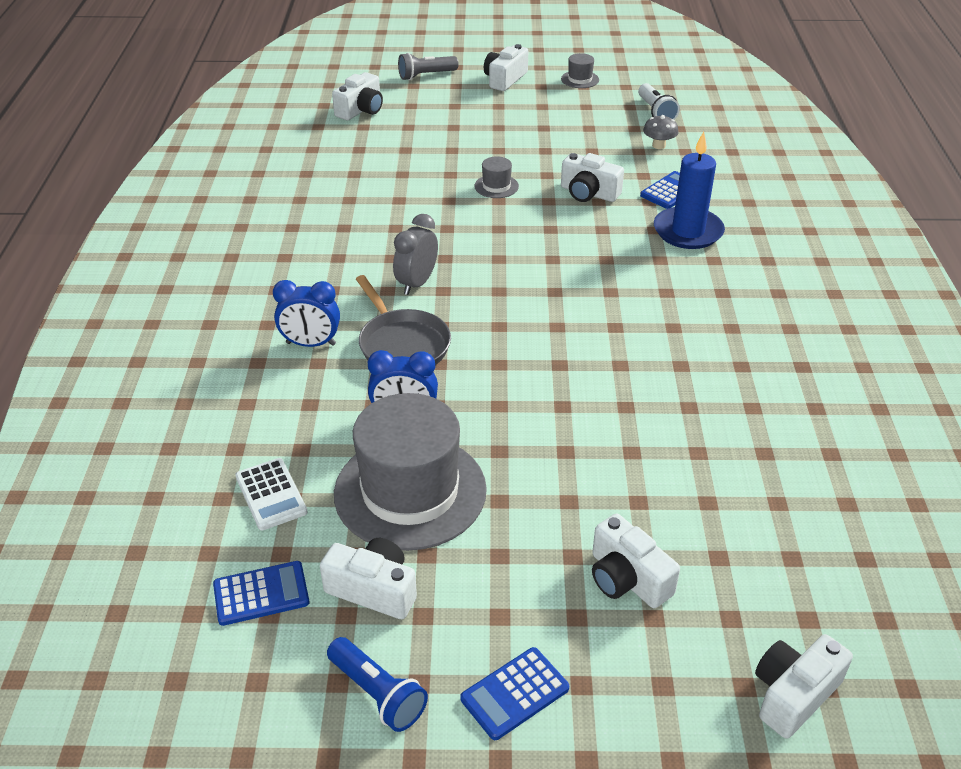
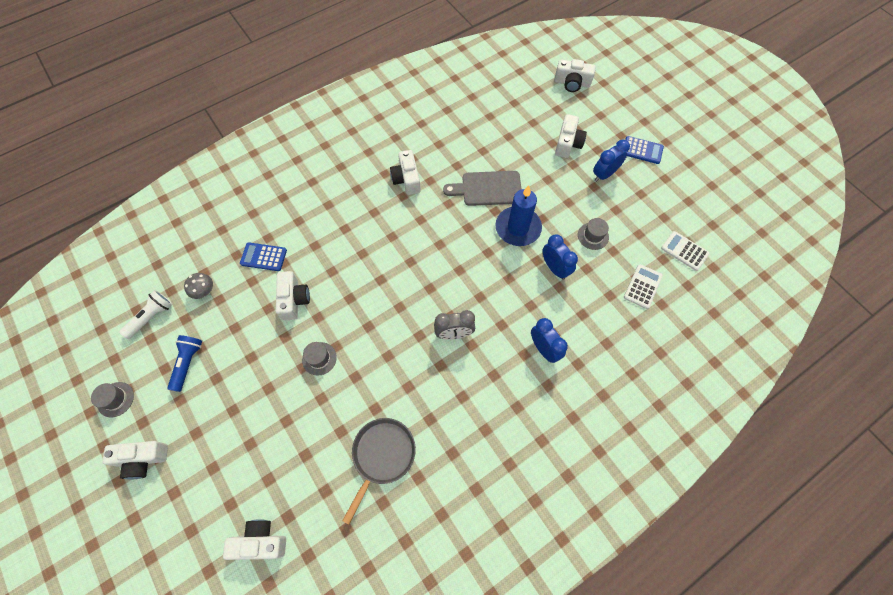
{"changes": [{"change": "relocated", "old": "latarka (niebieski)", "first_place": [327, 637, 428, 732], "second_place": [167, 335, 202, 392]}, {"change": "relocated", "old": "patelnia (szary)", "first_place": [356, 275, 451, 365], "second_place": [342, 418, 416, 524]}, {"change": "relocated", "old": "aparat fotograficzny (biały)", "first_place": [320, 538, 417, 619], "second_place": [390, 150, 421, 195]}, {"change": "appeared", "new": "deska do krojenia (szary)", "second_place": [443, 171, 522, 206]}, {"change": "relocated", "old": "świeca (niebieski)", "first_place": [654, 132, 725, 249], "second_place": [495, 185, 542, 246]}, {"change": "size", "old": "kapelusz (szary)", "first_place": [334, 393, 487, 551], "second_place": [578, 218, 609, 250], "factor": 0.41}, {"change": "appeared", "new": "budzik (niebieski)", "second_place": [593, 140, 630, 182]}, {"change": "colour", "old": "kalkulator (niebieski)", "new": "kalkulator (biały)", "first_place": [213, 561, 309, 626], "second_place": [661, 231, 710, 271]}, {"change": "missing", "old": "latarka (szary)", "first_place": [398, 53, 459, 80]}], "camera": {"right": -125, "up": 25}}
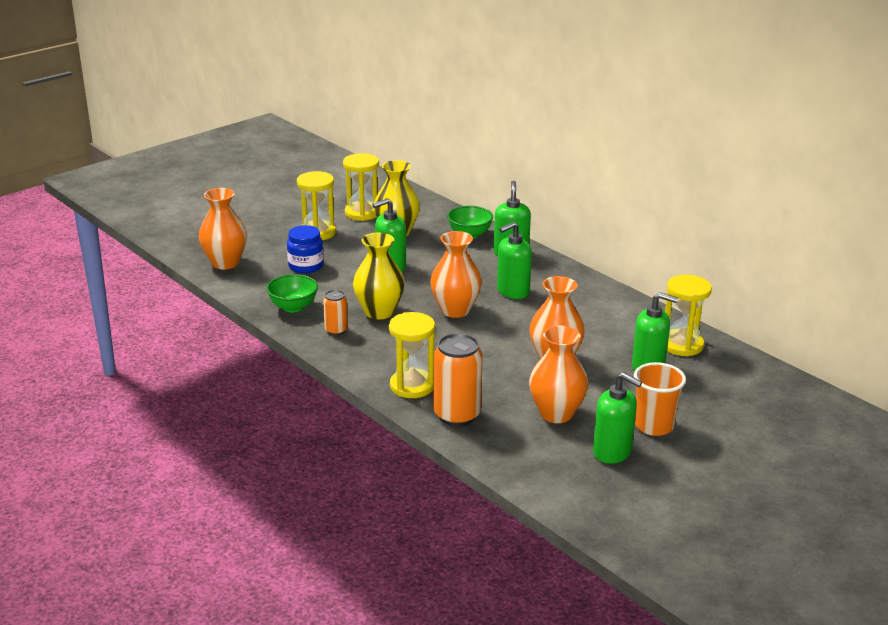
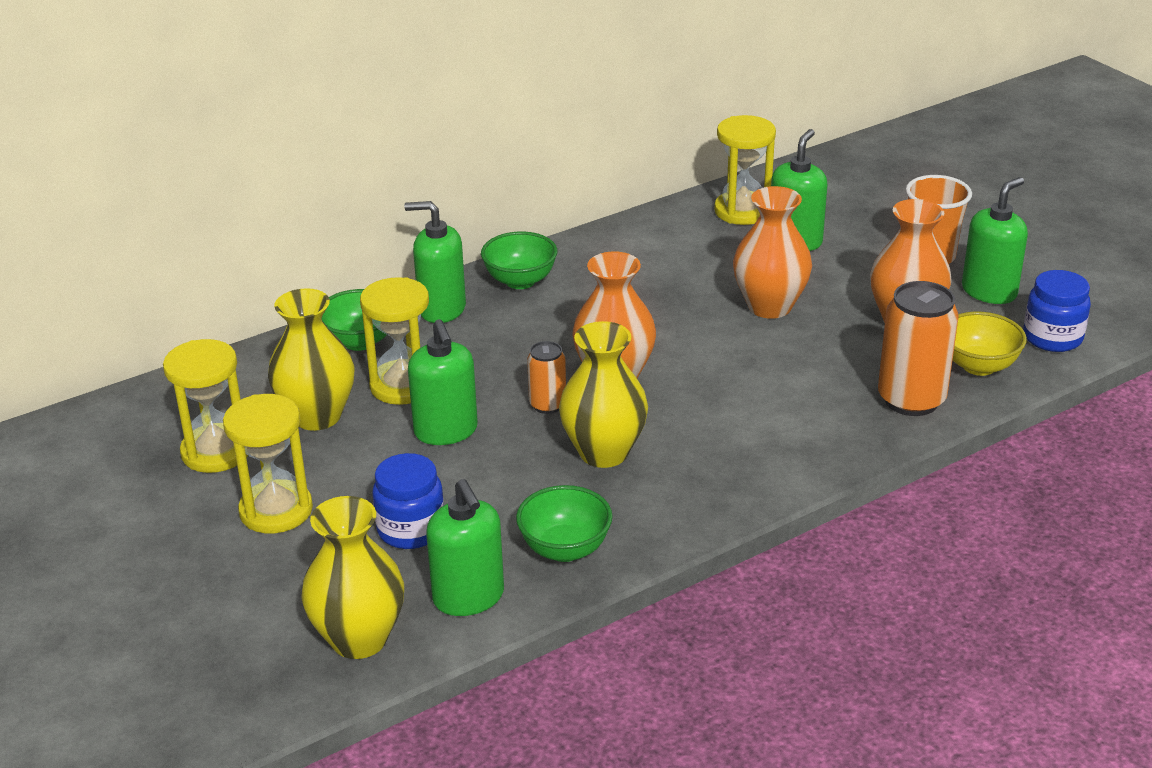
{"changes": [{"change": "colour", "old": "wazon (pomarańczowy)", "new": "wazon (żółty)", "first_place": [199, 188, 247, 269], "second_place": [301, 496, 404, 659]}, {"change": "relocated", "old": "klepsydra (żółty)", "first_place": [389, 312, 435, 398], "second_place": [360, 277, 429, 405]}, {"change": "relocated", "old": "dozownik mydła (zielony)", "first_place": [497, 222, 532, 299], "second_place": [426, 479, 504, 616]}, {"change": "appeared", "new": "miska (zielony)", "second_place": [481, 232, 557, 289]}, {"change": "relocated", "old": "puszka (pomarańczowy)", "first_place": [323, 290, 348, 335], "second_place": [527, 341, 566, 414]}, {"change": "appeared", "new": "miska (żółty)", "second_place": [953, 312, 1027, 376]}, {"change": "appeared", "new": "słoik (niebieski)", "second_place": [1023, 270, 1091, 352]}], "camera": {"right": -80, "up": 5}}
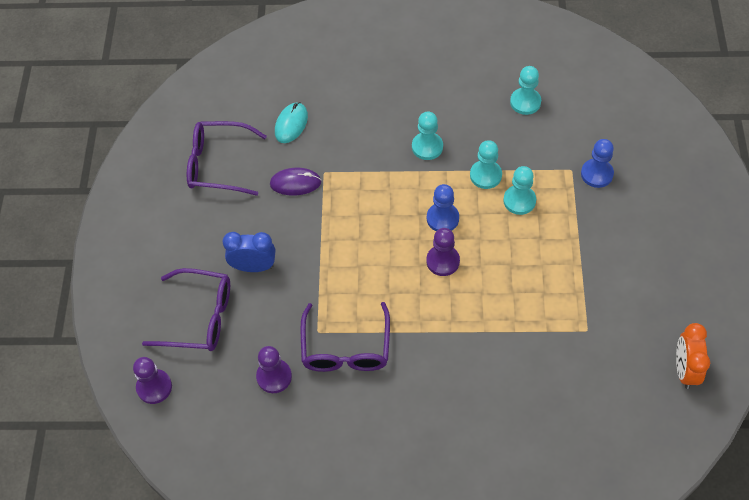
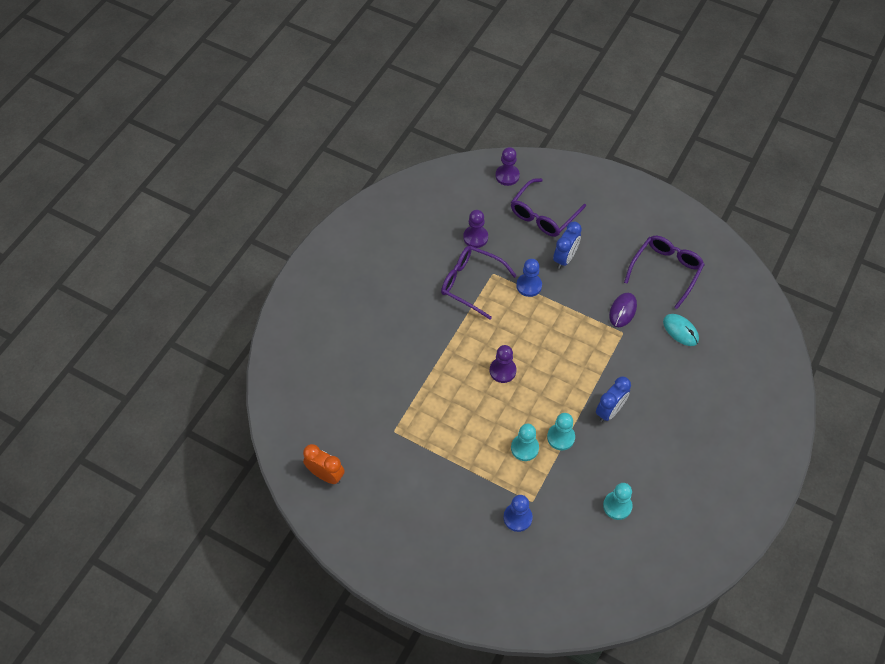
{"changes": [{"change": "relocated", "old": "pionek (niebieski)", "first_place": [427, 184, 459, 231], "second_place": [516, 259, 542, 297]}, {"change": "exchanged", "old": "pionek (turkusowy)", "new": "budzik (niebieski)", "first_place": [412, 112, 443, 160], "second_place": [596, 376, 631, 422]}], "camera": {"right": 115, "up": 0}}
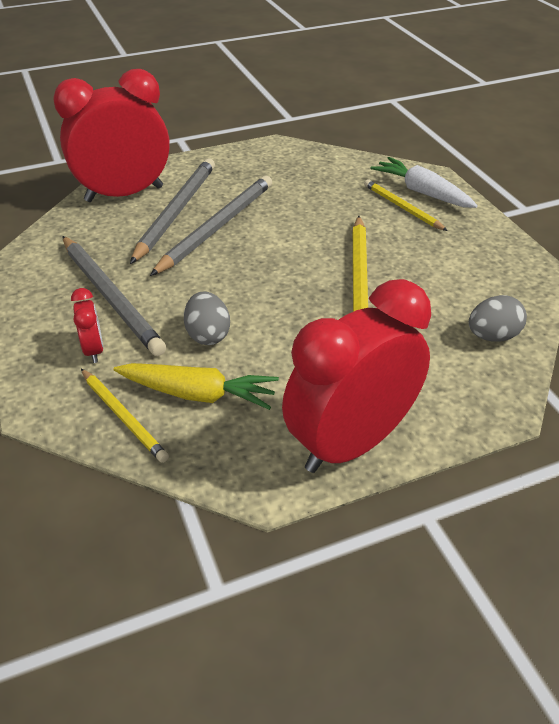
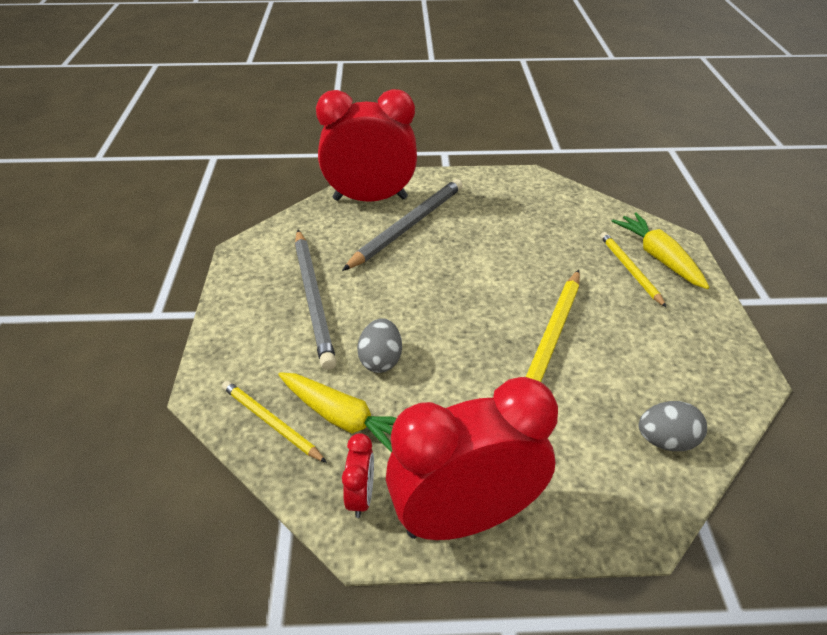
{"changes": [{"change": "spun", "old": "ołówek (żółty)", "first_place": [81, 369, 169, 463], "second_place": [222, 381, 327, 463], "degrees": 150}, {"change": "relocated", "old": "budzik (czerwony)", "first_place": [71, 288, 103, 363], "second_place": [342, 433, 374, 518]}, {"change": "colour", "old": "marchewka (biały)", "new": "marchewka (żółty)", "first_place": [370, 157, 478, 208], "second_place": [612, 212, 709, 289]}, {"change": "missing", "old": "ołówek (szary)", "first_place": [150, 176, 272, 276]}], "camera": {"right": 20, "up": 0}}
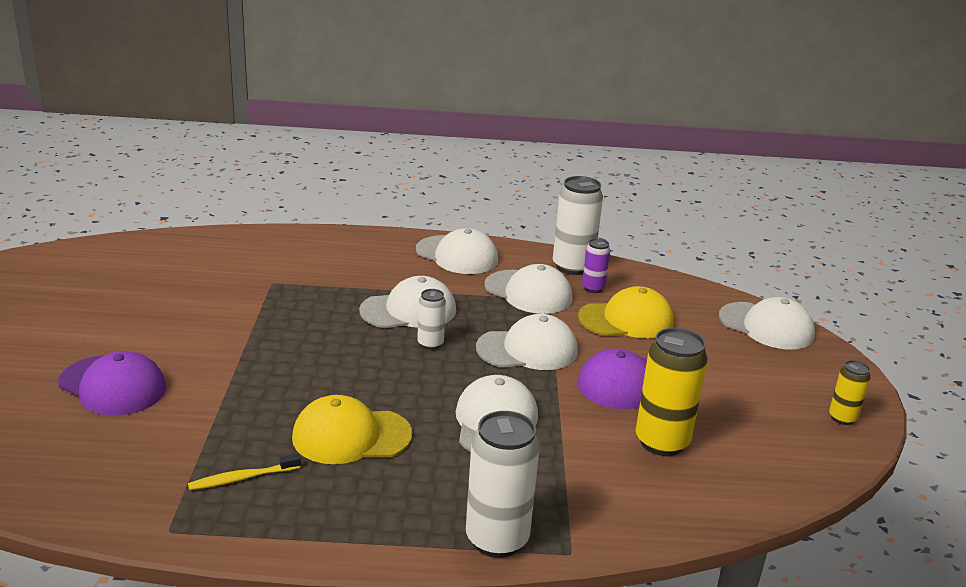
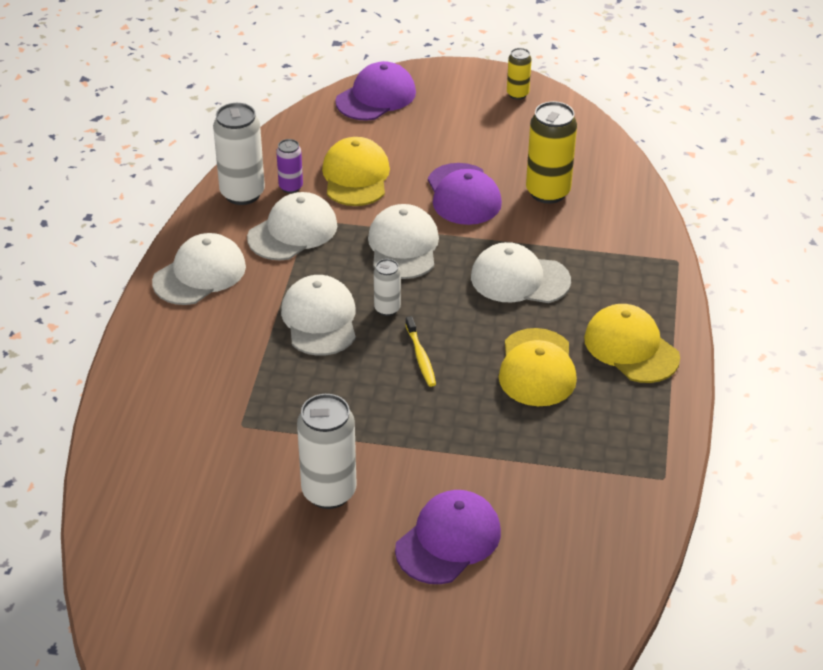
{"changes": [{"change": "relocated", "old": "puszka (biały)", "first_place": [466, 411, 540, 558], "second_place": [297, 394, 357, 509]}, {"change": "colour", "old": "czapka (biały)", "new": "czapka (fioletowy)", "first_place": [719, 297, 815, 350], "second_place": [335, 61, 416, 121]}, {"change": "relocated", "old": "szczoteczka do zębów (żółty)", "first_place": [188, 454, 301, 491], "second_place": [405, 316, 436, 387]}, {"change": "appeared", "new": "czapka (żółty)", "second_place": [584, 304, 680, 383]}], "camera": {"right": -80, "up": 15}}
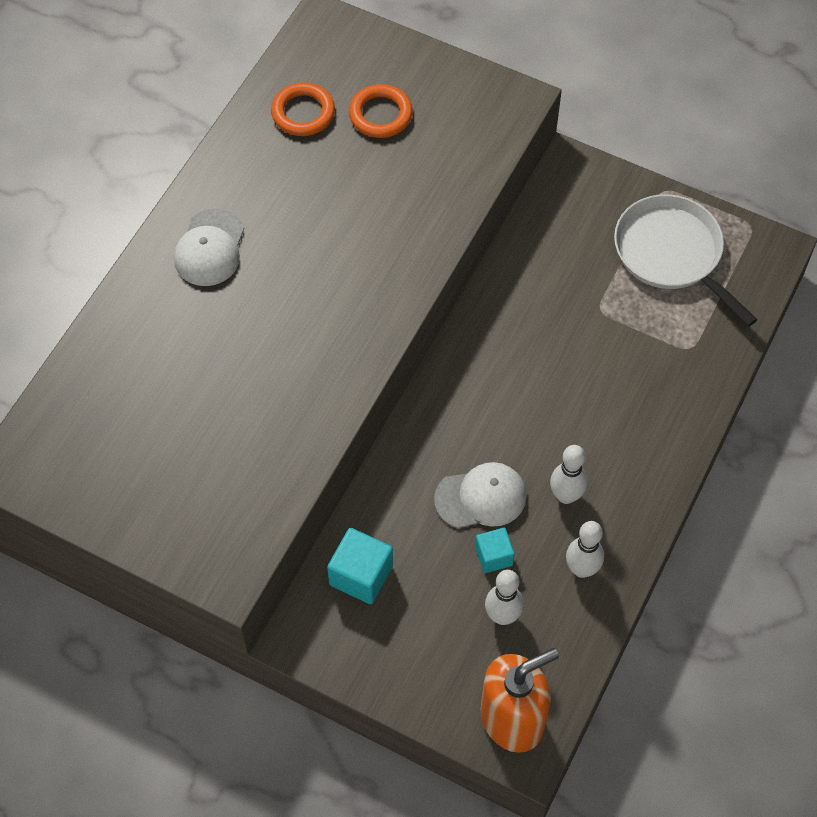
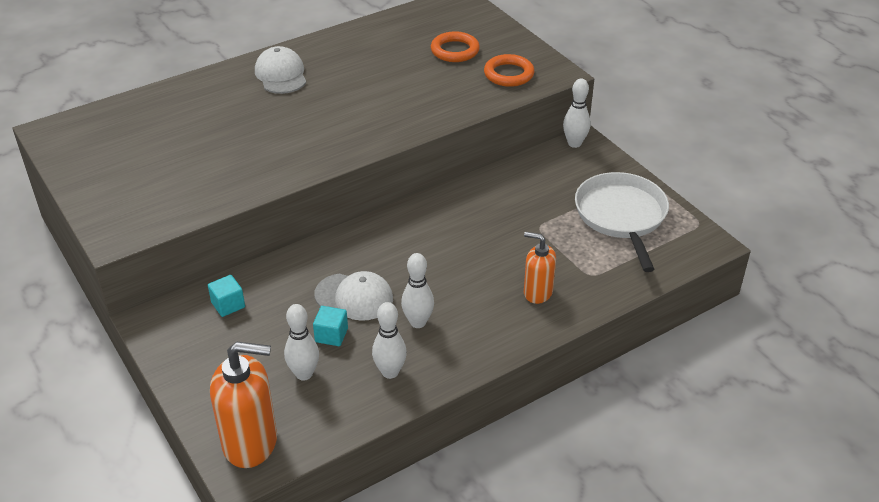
{"changes": [{"change": "size", "old": "sześcian (turkusowy)", "first_place": [327, 528, 393, 604], "second_place": [208, 275, 245, 317], "factor": 0.63}, {"change": "spun", "old": "czapka (biały)", "first_place": [174, 209, 244, 286], "second_place": [255, 46, 306, 94], "degrees": 120}, {"change": "relocated", "old": "pierścień (pomarańczowy)", "first_place": [271, 82, 335, 136], "second_place": [484, 54, 535, 87]}, {"change": "appeared", "new": "dozownik mydła (pomarańczowy)", "second_place": [524, 232, 556, 304]}, {"change": "appeared", "new": "kręgiel (biały)", "second_place": [563, 78, 590, 148]}], "camera": {"right": 30, "up": -20}}
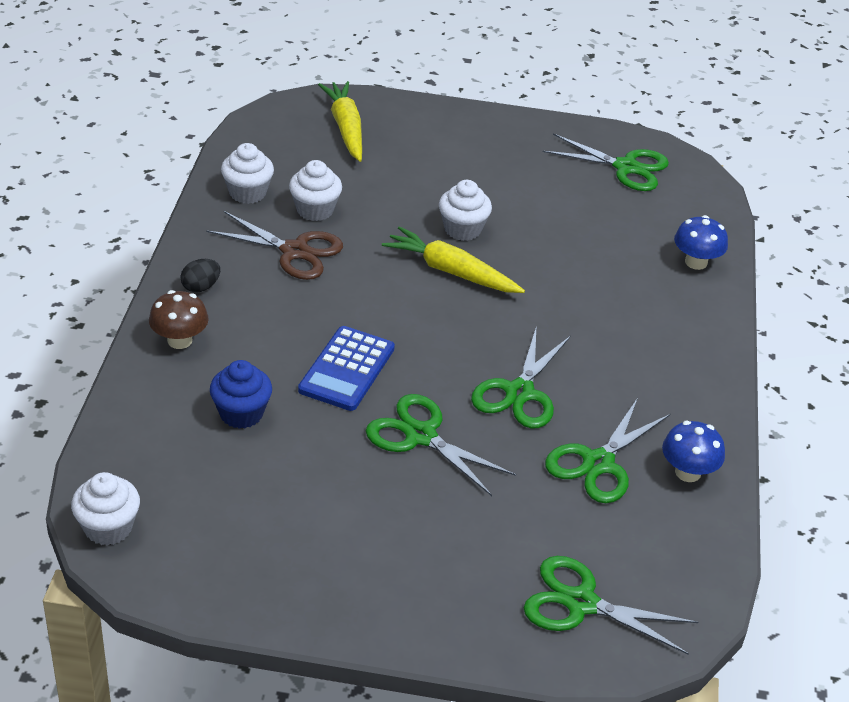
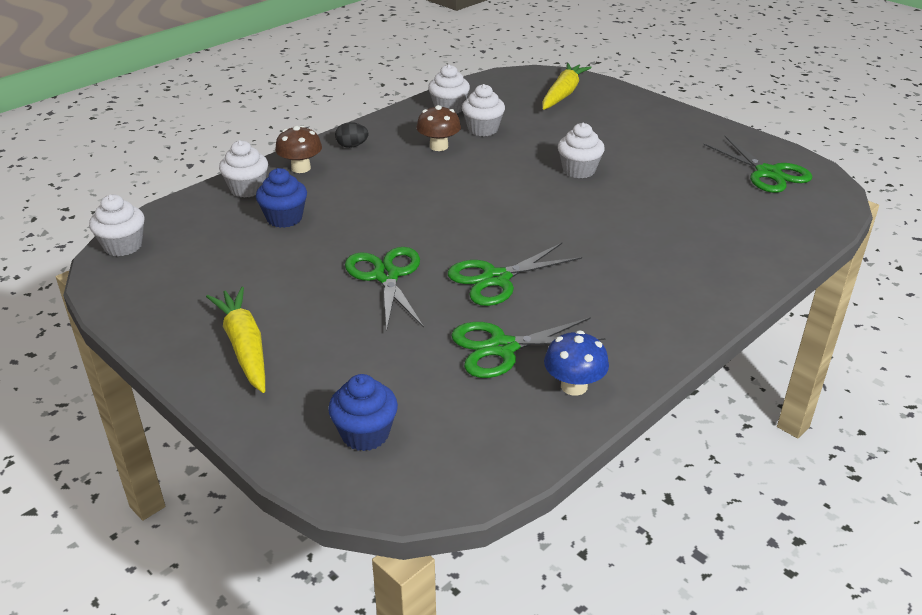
{"changes": [{"change": "relocated", "old": "marchewka (żółty)", "first_place": [382, 226, 525, 293], "second_place": [206, 287, 265, 393]}, {"change": "appeared", "new": "muffinka (biały)", "second_place": [219, 140, 268, 198]}, {"change": "exchanged", "old": "nożyczki (zielony)", "new": "muffinka (niebieski)", "first_place": [524, 556, 698, 655], "second_place": [328, 374, 398, 451]}, {"change": "exchanged", "old": "nożyczki (brązowy)", "new": "grzyb (brązowy)", "first_place": [206, 211, 343, 280], "second_place": [416, 105, 461, 151]}, {"change": "missing", "old": "kalkulator (niebieski)", "first_place": [298, 326, 395, 411]}, {"change": "missing", "old": "grzyb (niebieski)", "first_place": [674, 215, 728, 270]}], "camera": {"right": 40, "up": -5}}
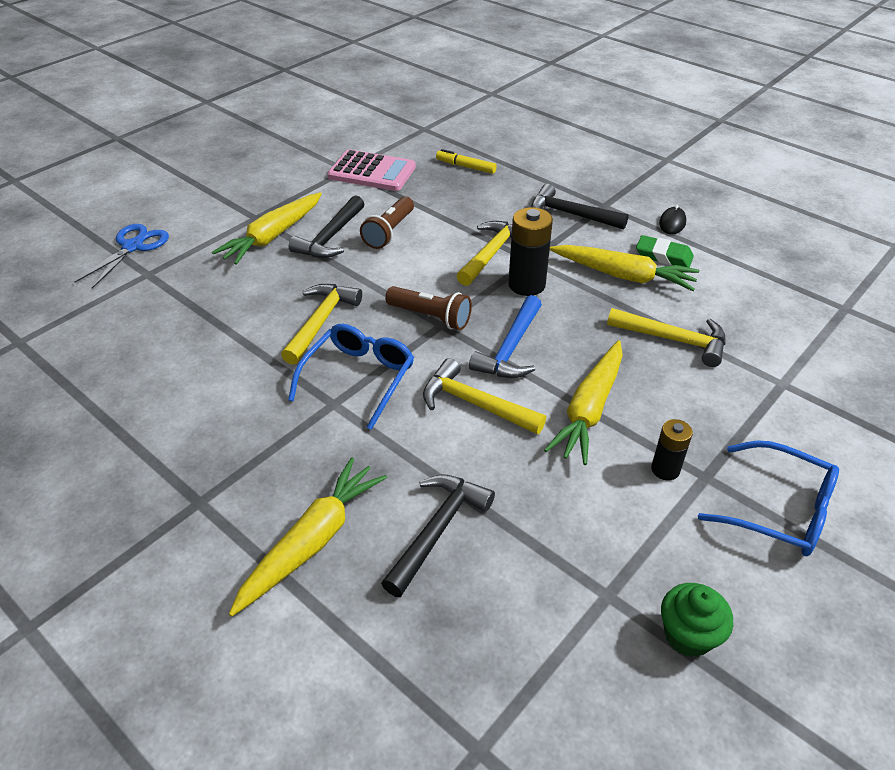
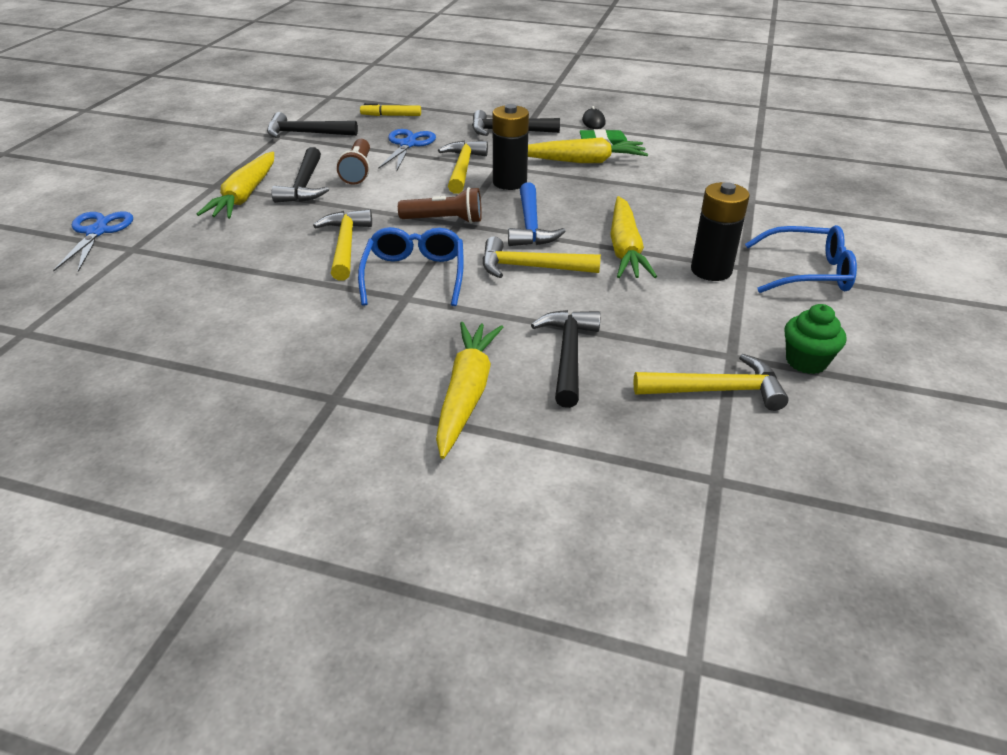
{"changes": [{"change": "exchanged", "old": "kalkulator (różowy)", "new": "młotek (czarny)", "first_place": [328, 150, 416, 191], "second_place": [267, 112, 358, 138]}, {"change": "appeared", "new": "nożyczki (niebieski)", "second_place": [378, 129, 436, 172]}, {"change": "relocated", "old": "młotek (żółty)", "first_place": [607, 308, 725, 367], "second_place": [633, 354, 789, 411]}, {"change": "size", "old": "bateria (czarny)", "first_place": [651, 419, 693, 480], "second_place": [691, 182, 750, 281], "factor": 1.67}], "camera": {"right": -25, "up": -5}}
